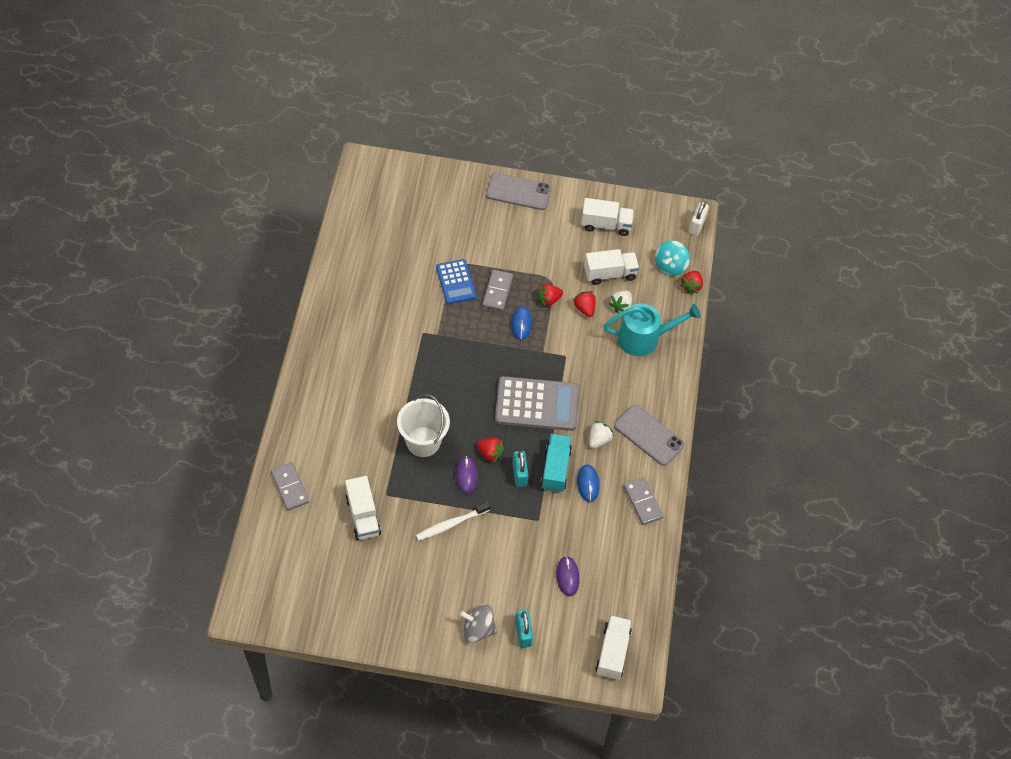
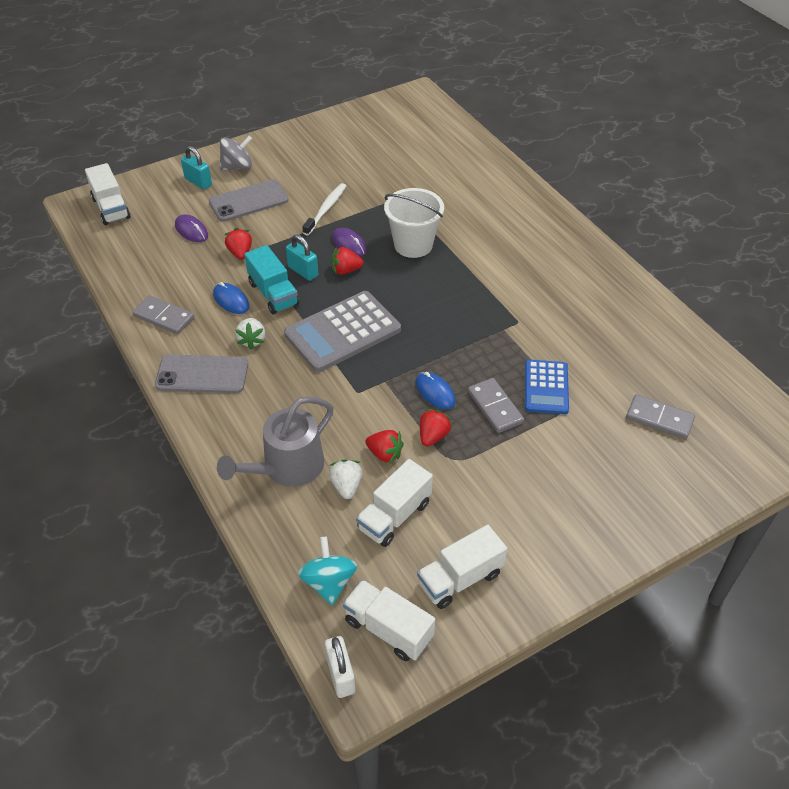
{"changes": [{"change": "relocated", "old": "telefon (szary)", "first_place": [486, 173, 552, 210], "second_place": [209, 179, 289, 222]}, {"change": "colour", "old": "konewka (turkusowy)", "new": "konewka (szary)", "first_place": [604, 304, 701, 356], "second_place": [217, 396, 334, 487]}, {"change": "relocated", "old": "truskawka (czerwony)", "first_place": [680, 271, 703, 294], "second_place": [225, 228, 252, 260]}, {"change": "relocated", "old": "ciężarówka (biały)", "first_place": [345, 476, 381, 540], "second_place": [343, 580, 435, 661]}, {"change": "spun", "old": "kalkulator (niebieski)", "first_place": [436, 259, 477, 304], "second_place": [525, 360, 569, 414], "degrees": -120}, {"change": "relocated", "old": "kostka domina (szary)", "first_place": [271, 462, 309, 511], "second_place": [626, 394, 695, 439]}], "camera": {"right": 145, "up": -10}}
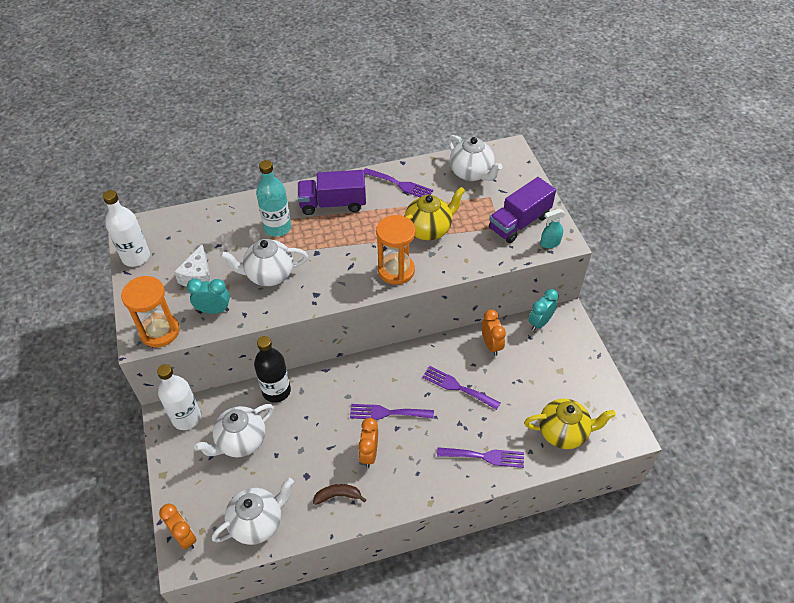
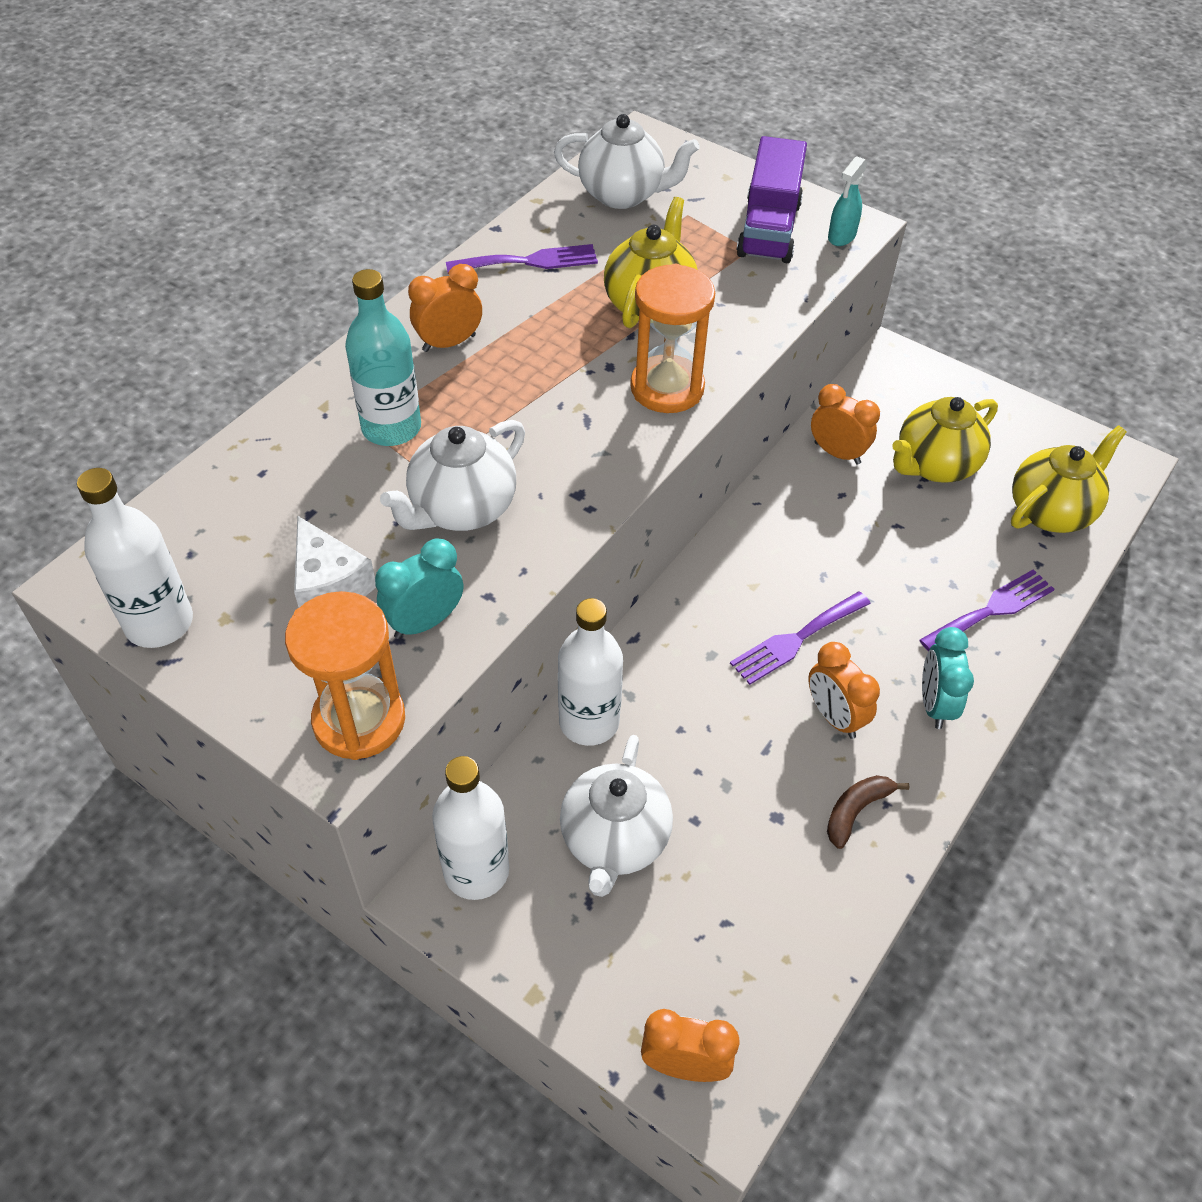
{"changes": [{"change": "exchanged", "old": "ciężarówka (fioletowy)", "new": "budzik (pomarańczowy)", "first_place": [298, 170, 366, 215], "second_place": [408, 264, 482, 352]}, {"change": "colour", "old": "butelka (czarny)", "new": "butelka (biały)", "first_place": [254, 336, 291, 403], "second_place": [558, 598, 623, 746]}, {"change": "appeared", "new": "imbryk (żółty)", "second_place": [892, 397, 998, 483]}, {"change": "relocated", "old": "budzik (turkusowy)", "first_place": [529, 289, 559, 331], "second_place": [922, 627, 974, 729]}, {"change": "missing", "old": "imbryk (biały)", "first_place": [212, 478, 294, 545]}, {"change": "missing", "old": "widelec (fioletowy)", "first_place": [422, 366, 500, 410]}], "camera": {"right": -40, "up": 0}}
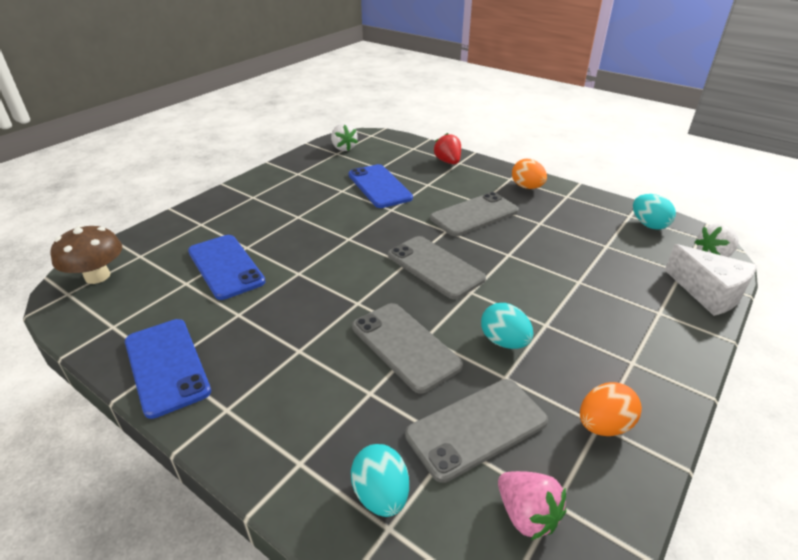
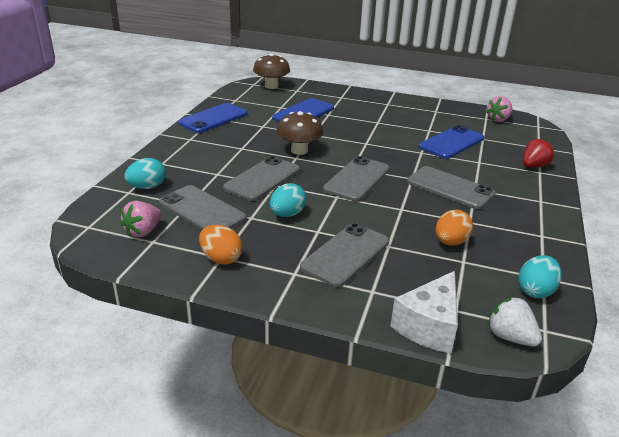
{"changes": [{"change": "appeared", "new": "grzyb (brązowy)", "second_place": [277, 111, 323, 155]}, {"change": "appeared", "new": "telefon (szary)", "second_place": [300, 223, 389, 287]}, {"change": "relocated", "old": "jajko (pomarańczowy)", "first_place": [512, 159, 547, 189], "second_place": [435, 210, 473, 245]}, {"change": "colour", "old": "truskawka (biały)", "new": "truskawka (różowy)", "first_place": [331, 123, 358, 151], "second_place": [486, 96, 512, 122]}], "camera": {"right": 70, "up": -5}}
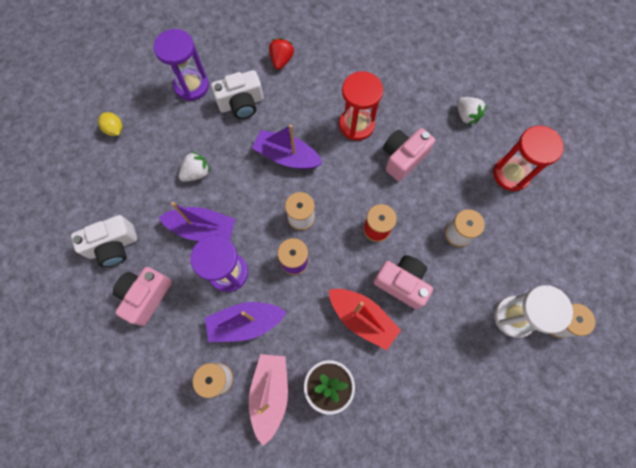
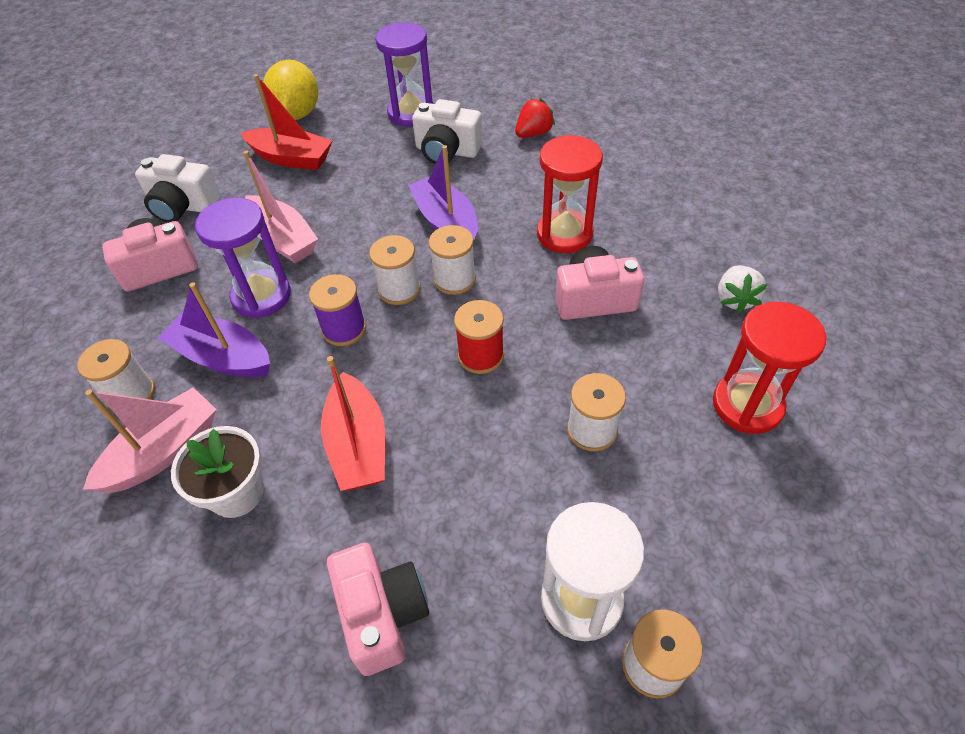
{"changes": [{"change": "appeared", "new": "łódka (czerwony)", "second_place": [241, 74, 332, 170]}, {"change": "colour", "old": "łódka (fioletowy)", "new": "łódka (różowy)", "first_place": [159, 202, 235, 241], "second_place": [243, 151, 318, 263]}, {"change": "size", "old": "cytryna (żółty)", "first_place": [98, 112, 123, 136], "second_place": [263, 60, 318, 120], "factor": 1.93}, {"change": "relocated", "old": "aparat fotograficzny (różowy)", "first_place": [373, 255, 433, 309], "second_place": [327, 543, 429, 676]}, {"change": "appeared", "new": "szpulka (biały)", "second_place": [429, 225, 476, 295]}, {"change": "missing", "old": "truskawka (biały)", "first_place": [179, 151, 210, 182]}], "camera": {"right": 40, "up": -20}}
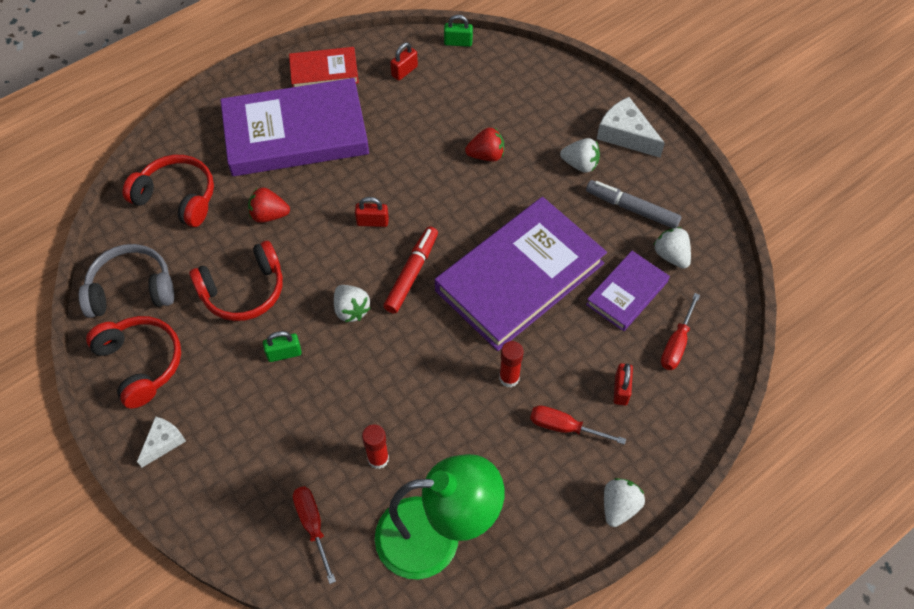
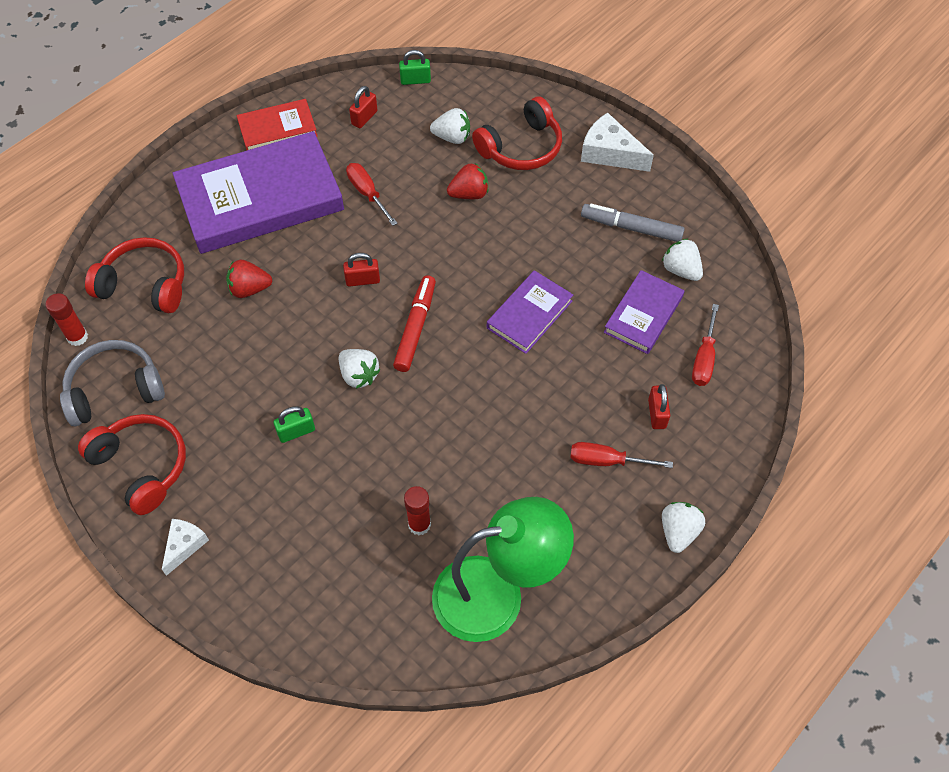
{"changes": [{"change": "relocated", "old": "klej w sztyfcie (czerwony)", "first_place": [499, 341, 523, 387], "second_place": [46, 293, 88, 346]}, {"change": "relocated", "old": "śrubokręt (czerwony)", "first_place": [293, 486, 336, 584], "second_place": [346, 163, 398, 226]}, {"change": "relocated", "old": "truskawka (biały)", "first_place": [560, 138, 600, 173], "second_place": [430, 108, 470, 144]}, {"change": "relocated", "old": "słuchawki (czerwony)", "first_place": [189, 241, 283, 321], "second_place": [472, 97, 562, 170]}, {"change": "size", "old": "książka (fioletowy)", "first_place": [435, 197, 607, 351], "second_place": [487, 270, 573, 354], "factor": 0.5}], "camera": {"right": -10, "up": 0}}
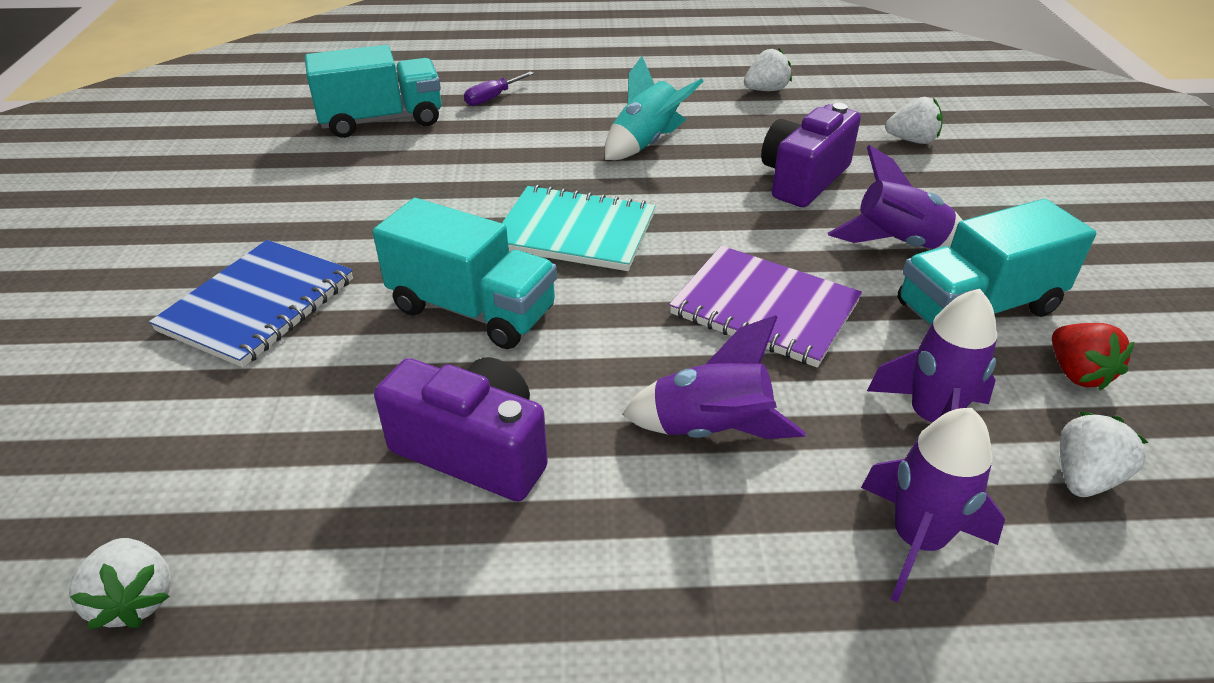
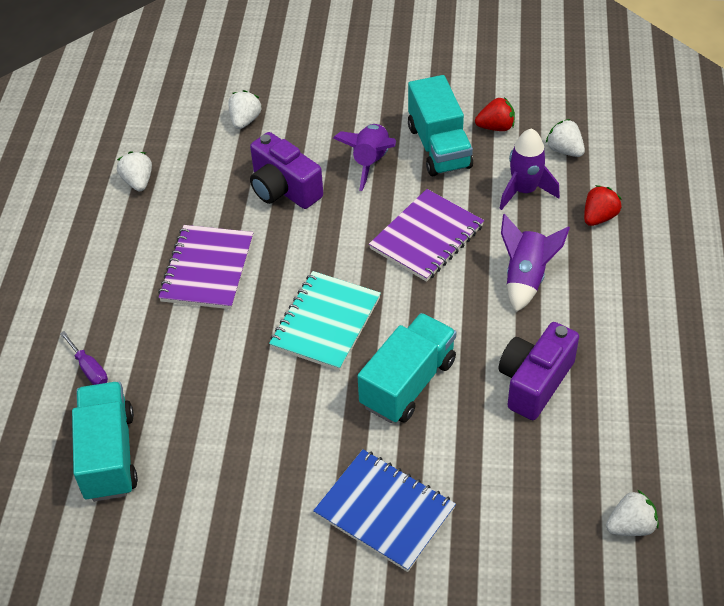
{"changes": [{"change": "exchanged", "old": "rakieta (turkusowy)", "new": "zeszyt (fioletowy)", "first_place": [605, 56, 704, 160], "second_place": [158, 225, 254, 309]}, {"change": "exchanged", "old": "rakieta (fioletowy)", "new": "truskawka (czerwony)", "first_place": [861, 408, 1005, 603], "second_place": [584, 185, 622, 226]}], "camera": {"right": -80, "up": 10}}
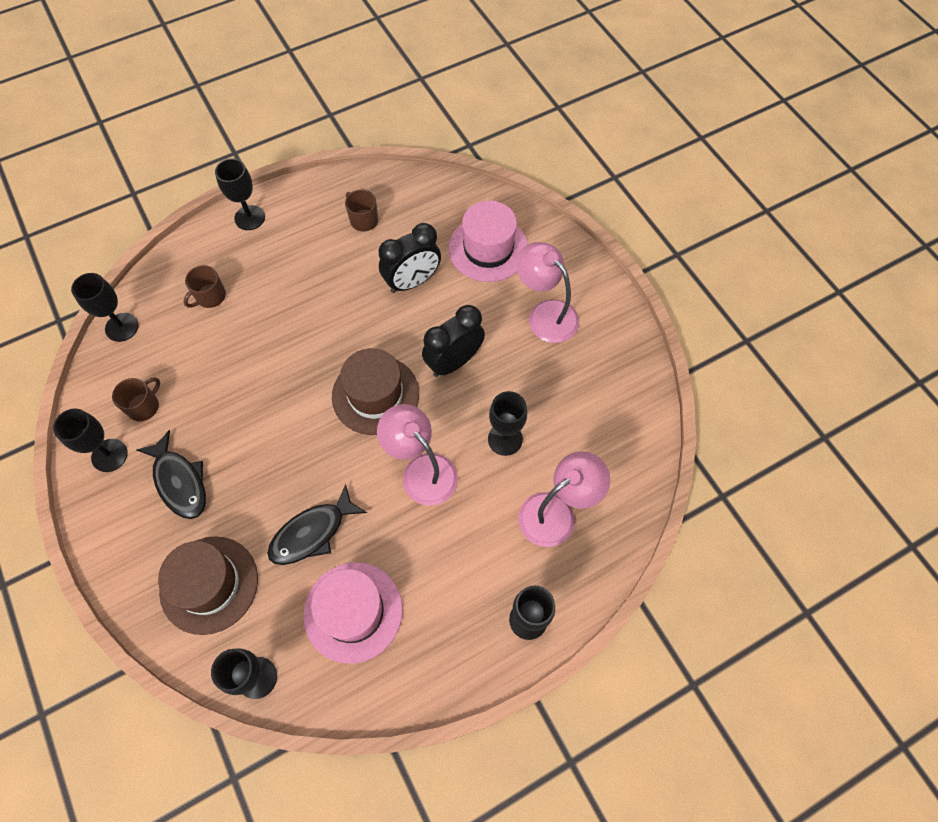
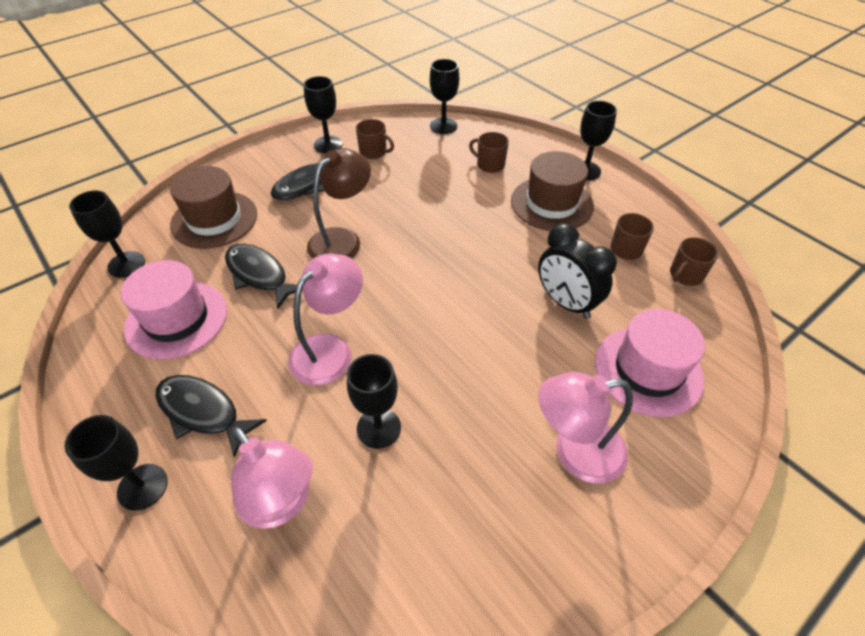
{"changes": [{"change": "appeared", "new": "ryba (czarny)", "second_place": [155, 375, 267, 458]}, {"change": "appeared", "new": "lampka (brązowy)", "second_place": [307, 148, 371, 259]}, {"change": "relocated", "old": "kapelusz (brązowy)", "first_place": [332, 348, 419, 435], "second_place": [511, 151, 594, 231]}, {"change": "spun", "old": "lampka (różowy)", "first_place": [516, 242, 579, 343], "second_place": [539, 372, 633, 483], "degrees": -135}, {"change": "appeared", "new": "kubek (brązowy)", "second_place": [670, 237, 718, 286]}, {"change": "missing", "old": "budzik (czarny)", "first_place": [422, 305, 485, 377]}], "camera": {"right": 80, "up": -15}}
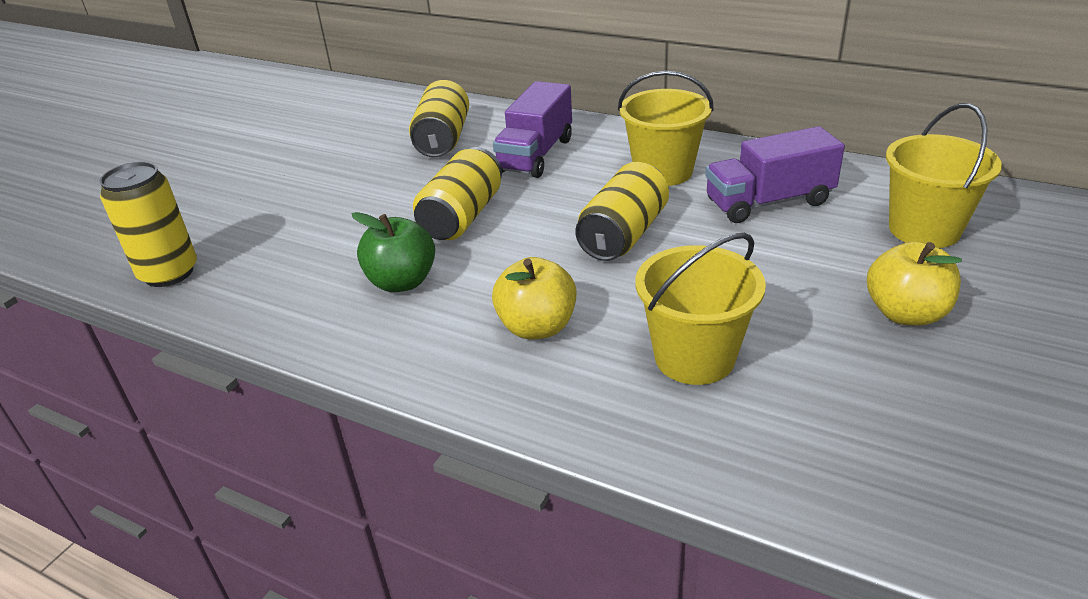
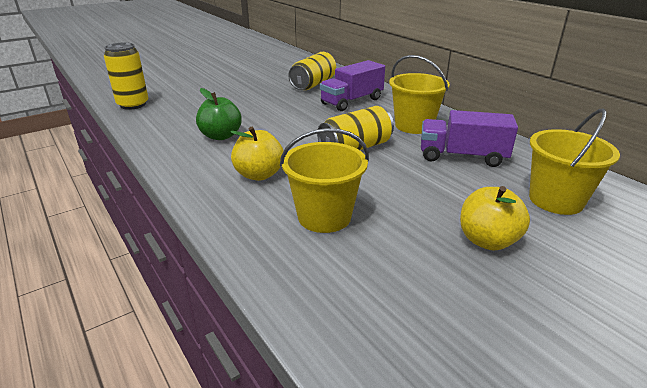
{"changes": [{"change": "missing", "old": "puszka (żółty)", "first_place": [413, 147, 502, 240]}], "camera": {"right": 25, "up": -5}}
